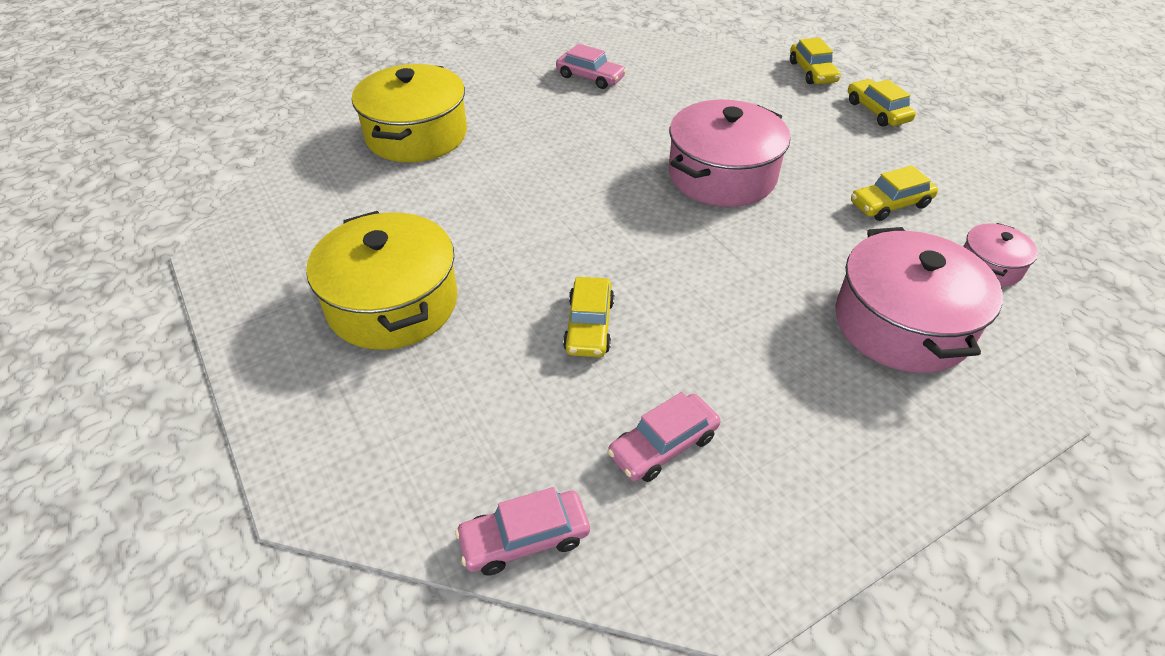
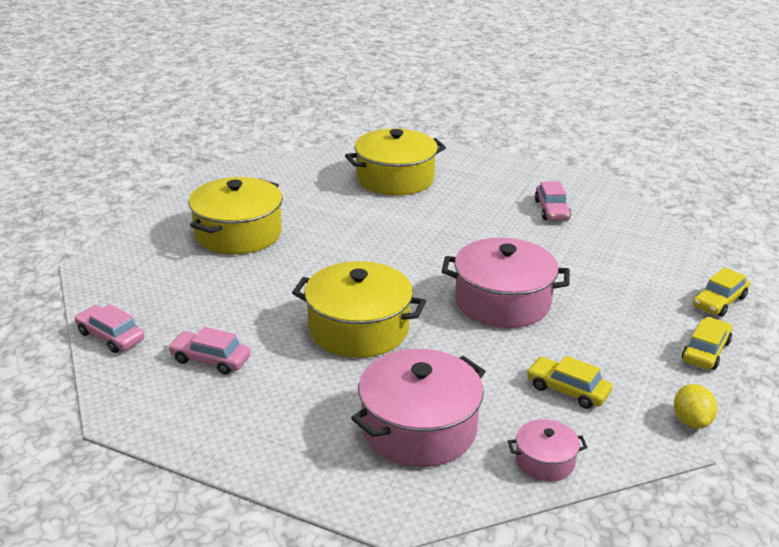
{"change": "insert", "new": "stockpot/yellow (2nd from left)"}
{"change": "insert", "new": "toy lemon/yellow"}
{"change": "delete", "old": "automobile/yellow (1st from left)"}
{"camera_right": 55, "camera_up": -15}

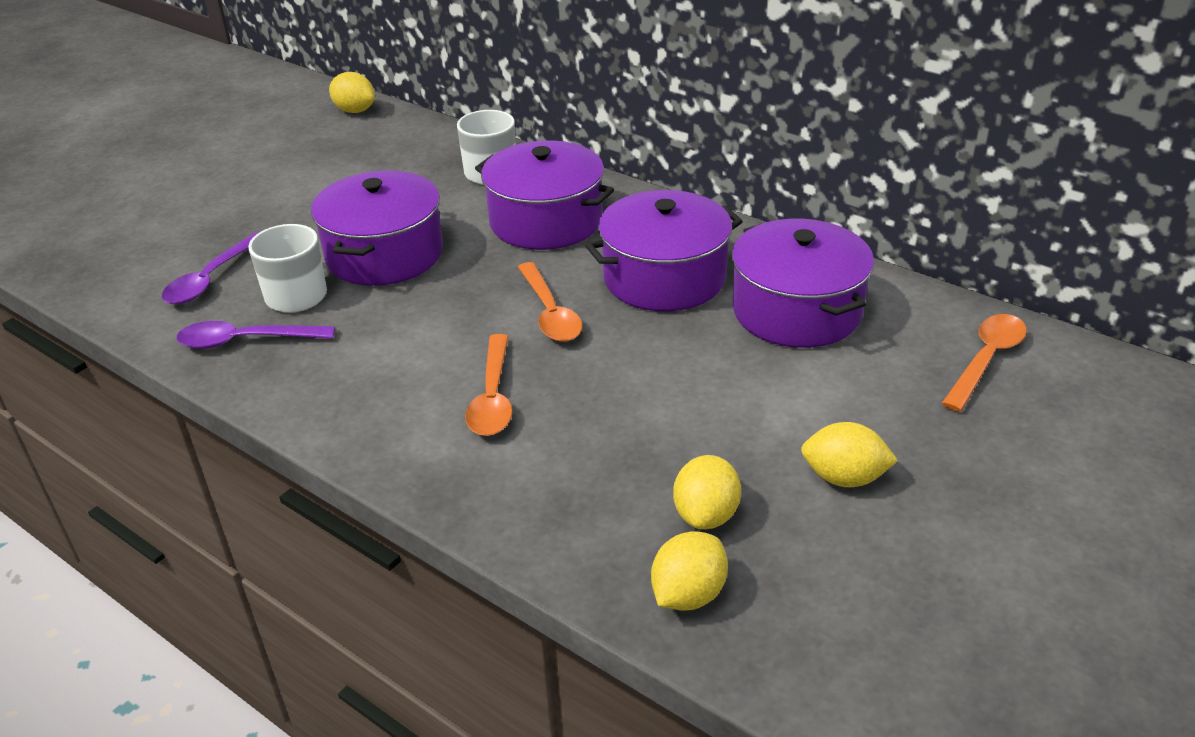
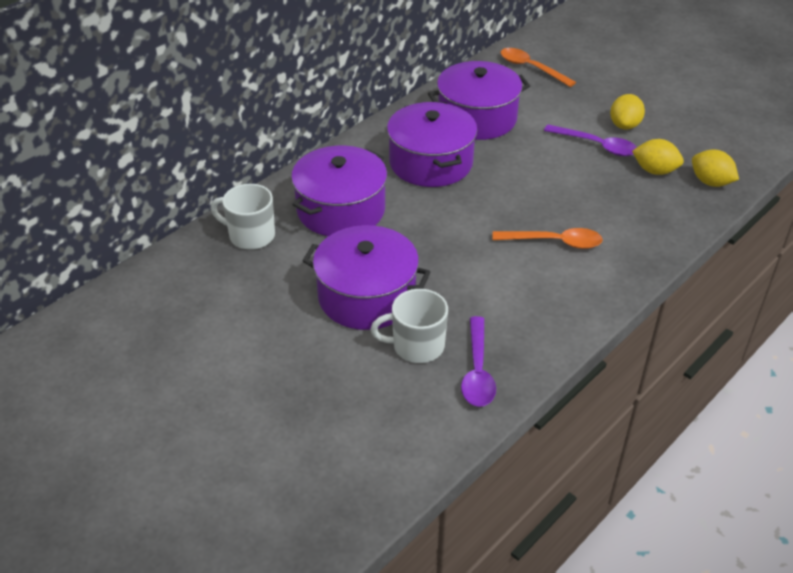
{"change": "move", "old": "spoon/purple (1st from left in the first image)", "new": "spoon/purple (2nd from left)"}
{"change": "delete", "old": "toy lemon/yellow (1st from left)"}
{"change": "delete", "old": "spoon/orange (2nd from left)"}
{"camera_right": -85, "camera_up": 5}

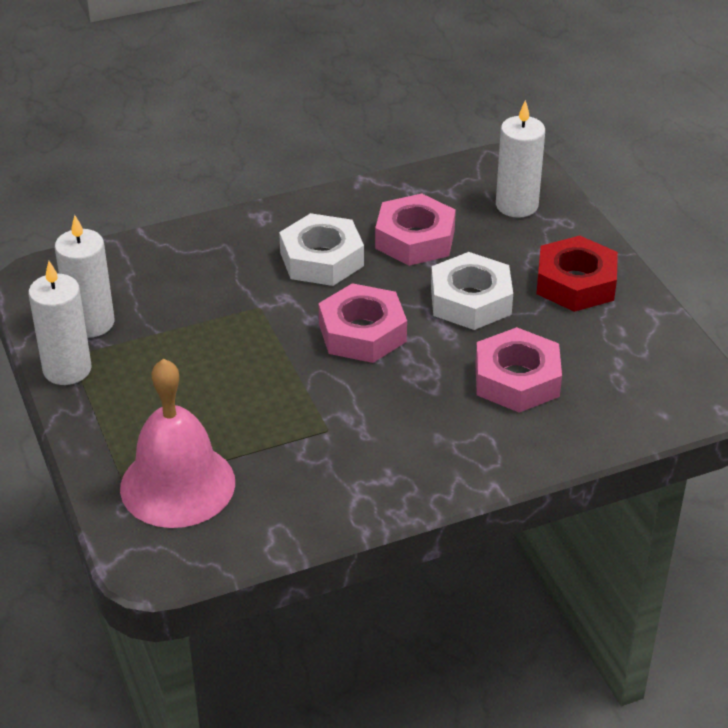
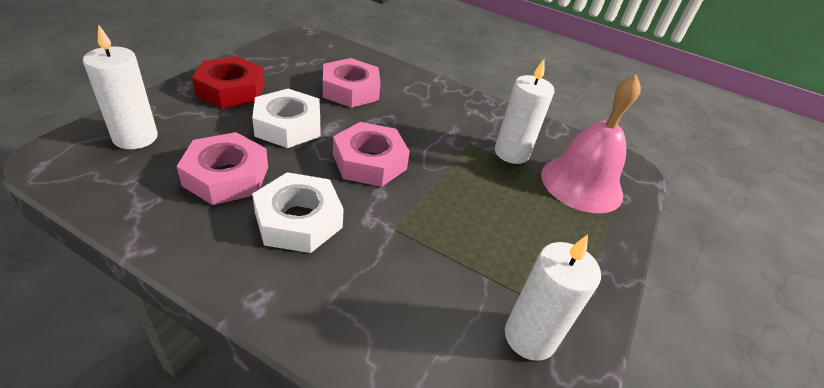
{"change": "move", "old": "wax candle/white (1st from left in the first image)", "new": "wax candle/white (2nd from left)"}
{"camera_right": -135, "camera_up": 0}

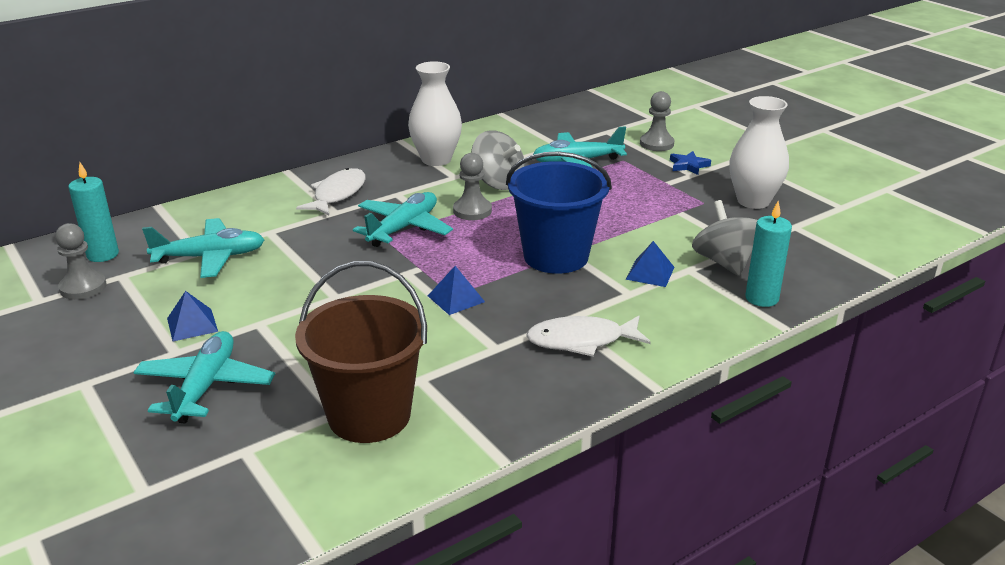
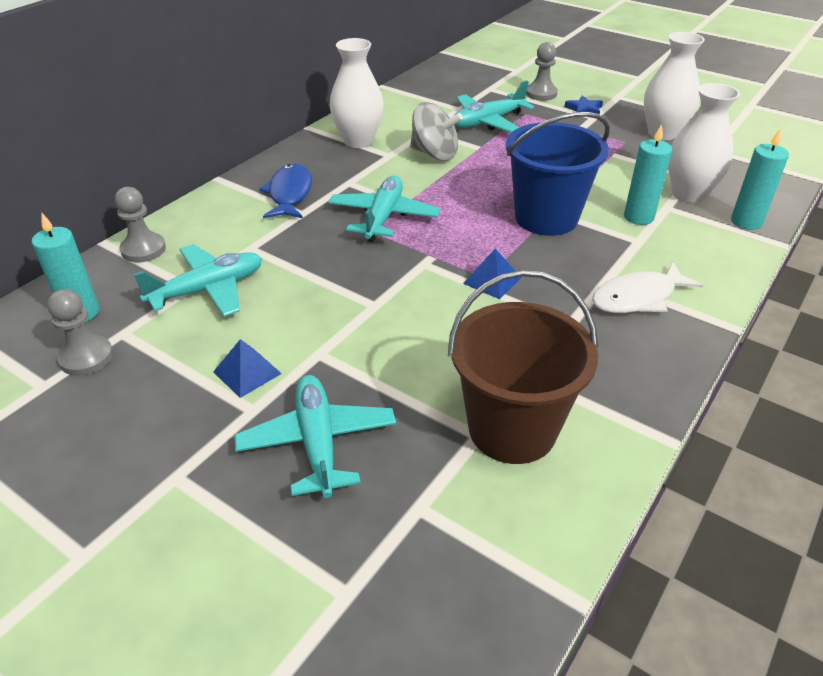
{"change": "move", "old": "pawn/gray (2nd from left)"}
{"change": "recolor", "old": "fish figure/white (1st from left)", "new": "fish figure/blue"}
{"change": "replace", "old": "solid pyramid/blue (3rd from left)", "new": "wax candle/teal (2nd from left)"}
{"change": "replace", "old": "spinning top/gray (2nd from left)", "new": "tall vase/white (3rd from left)"}
{"camera_right": -20, "camera_up": 10}

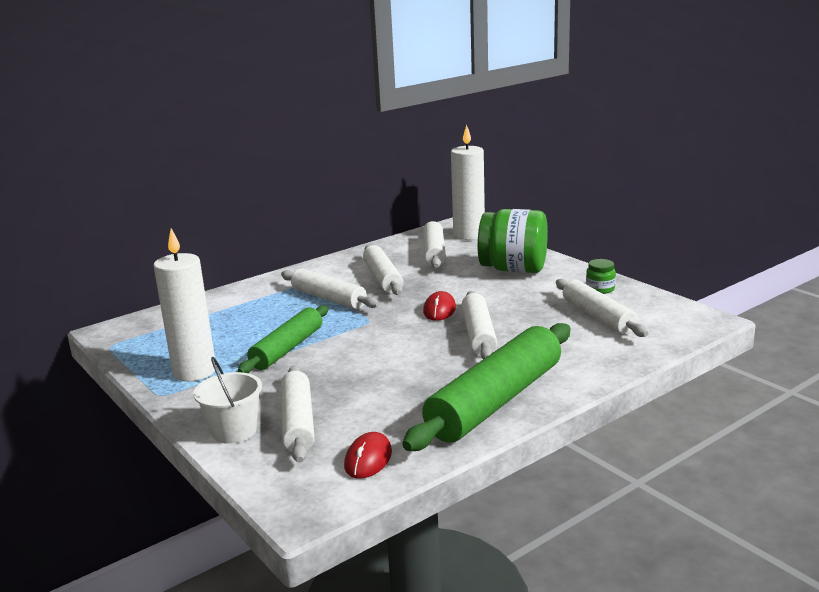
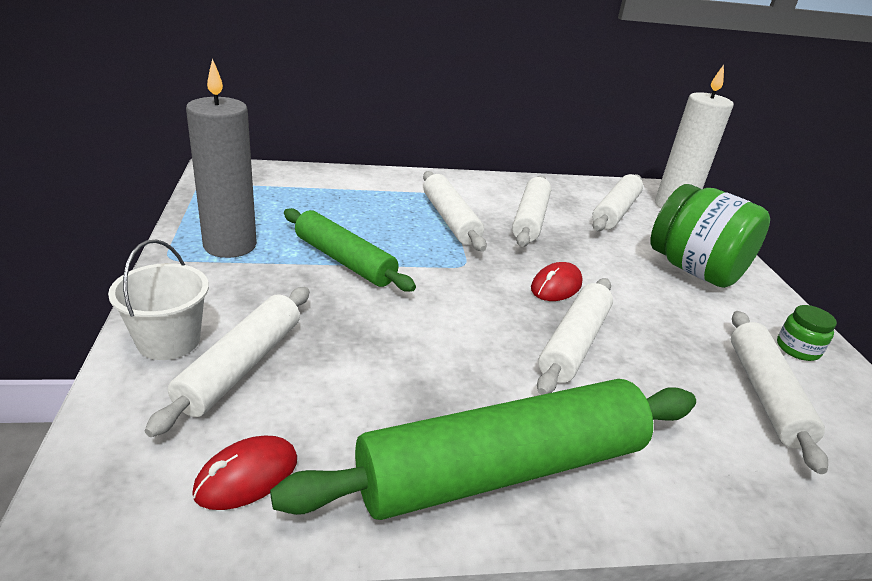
{"change": "recolor", "old": "wax candle/white (1st from left)", "new": "wax candle/gray"}
{"change": "rotate", "old": "pastry roller/green (1st from left)", "degrees": 75}
{"camera_right": 25, "camera_up": 10}

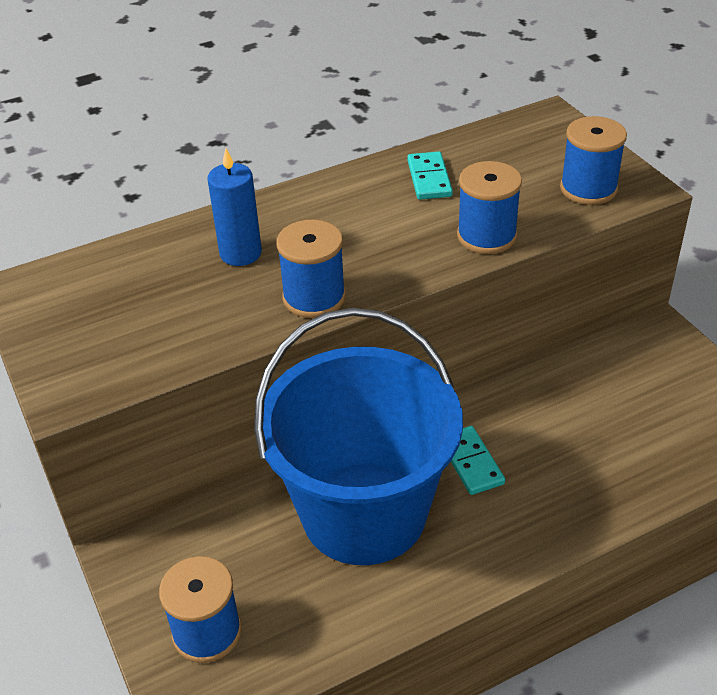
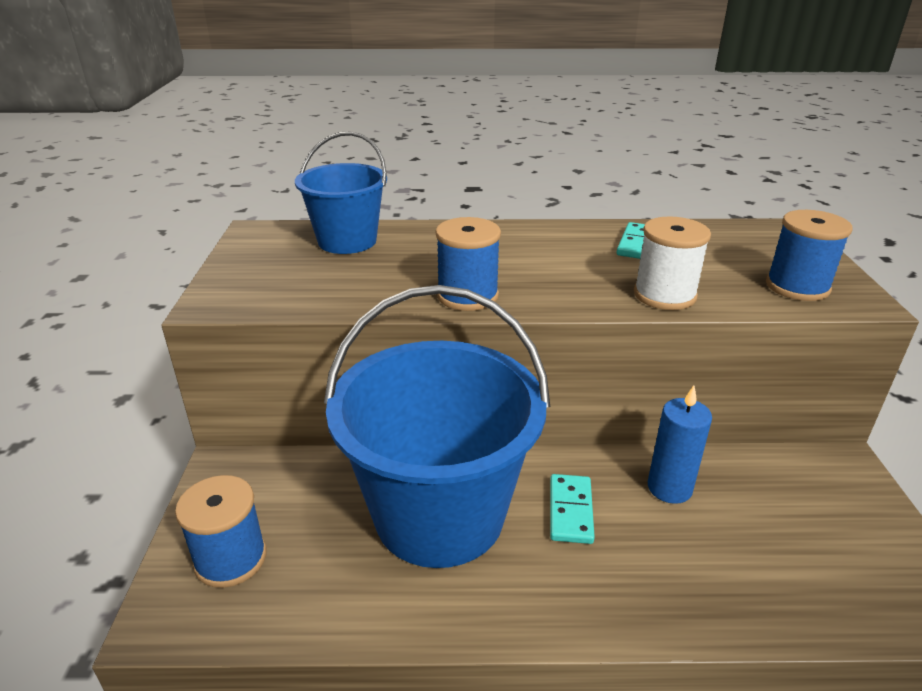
{"change": "insert", "new": "bucket/blue (1st from left)"}
{"change": "recolor", "old": "spool/blue (3rd from left)", "new": "spool/white"}
{"change": "move", "old": "wax candle/blue"}
{"camera_right": 25, "camera_up": -10}

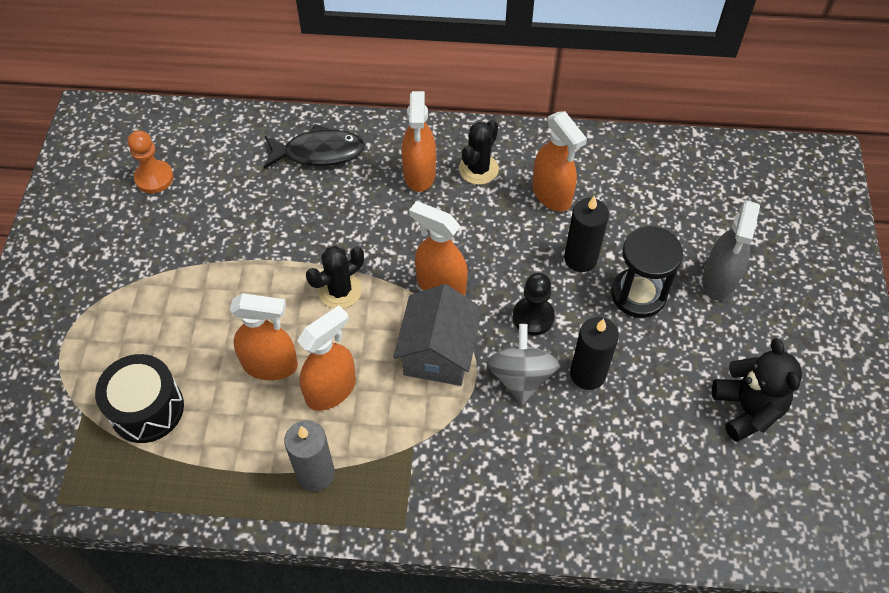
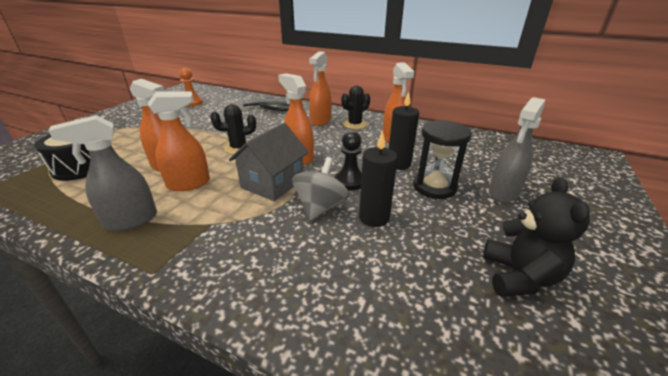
{"change": "replace", "old": "wax candle/gray", "new": "sprayer/gray (1st from left)"}
{"camera_right": 20, "camera_up": -25}

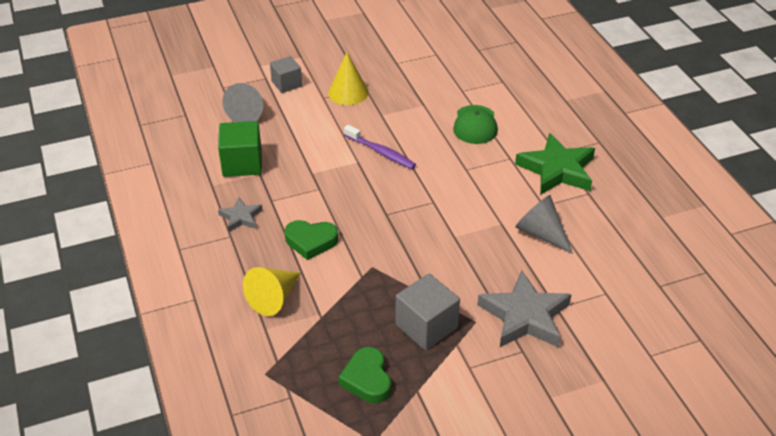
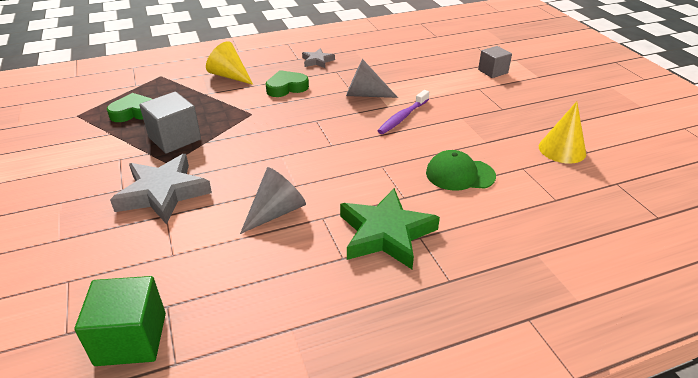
{"change": "move", "old": "cube/green"}
{"change": "rotate", "old": "heart shape/green (1st from left in the first image)", "degrees": 60}
{"change": "move", "old": "solid cone/gray (1st from left in the first image)", "new": "solid cone/gray (2nd from left)"}
{"change": "move", "old": "solid cone/yellow (2nd from left)"}
{"camera_right": 90, "camera_up": -5}

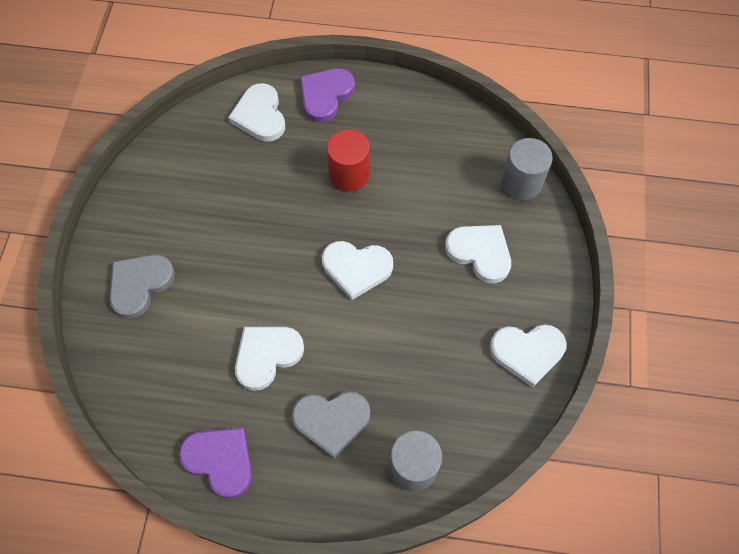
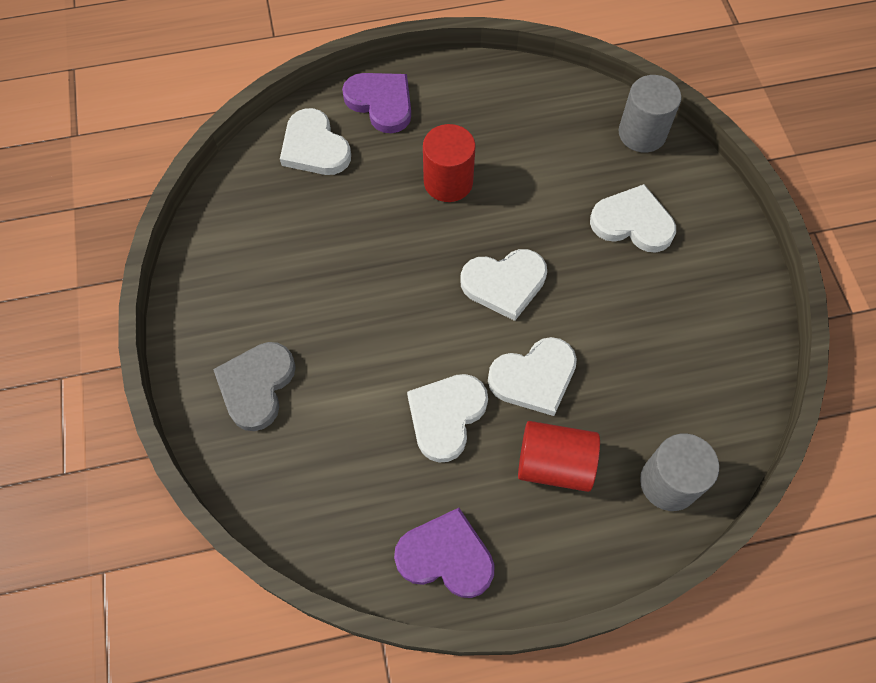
{"change": "rotate", "old": "heart shape/purple (2nd from left in the first image)", "degrees": 120}
{"change": "move", "old": "heart shape/white (5th from left in the first image)", "new": "heart shape/white (4th from left)"}
{"change": "replace", "old": "heart shape/gray (2nd from left)", "new": "cylinder shape/scarlet (2nd from left)"}
{"camera_right": -20, "camera_up": 0}

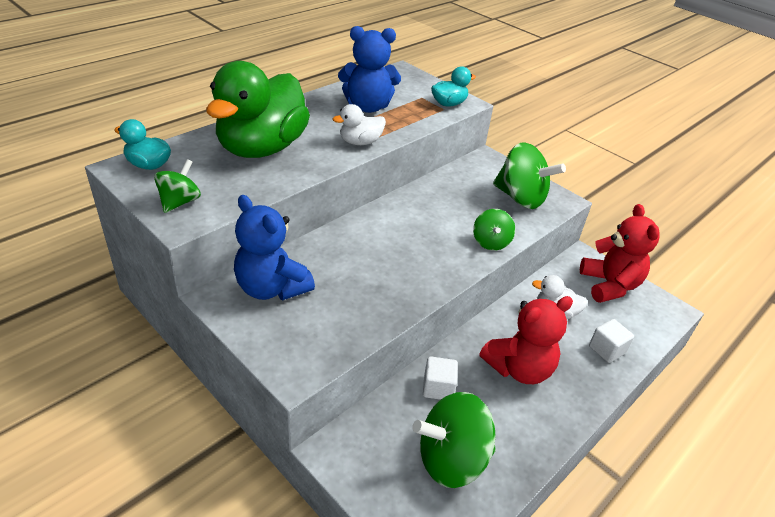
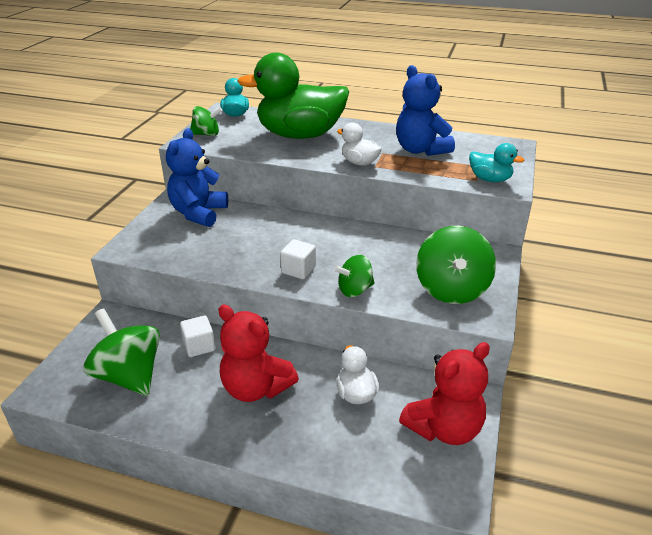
{"change": "move", "old": "cube/white (2nd from left)"}
{"camera_right": 65, "camera_up": -5}

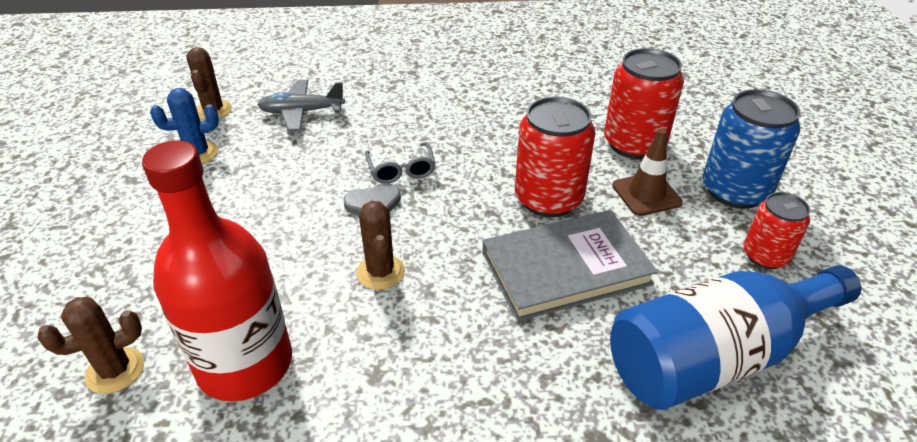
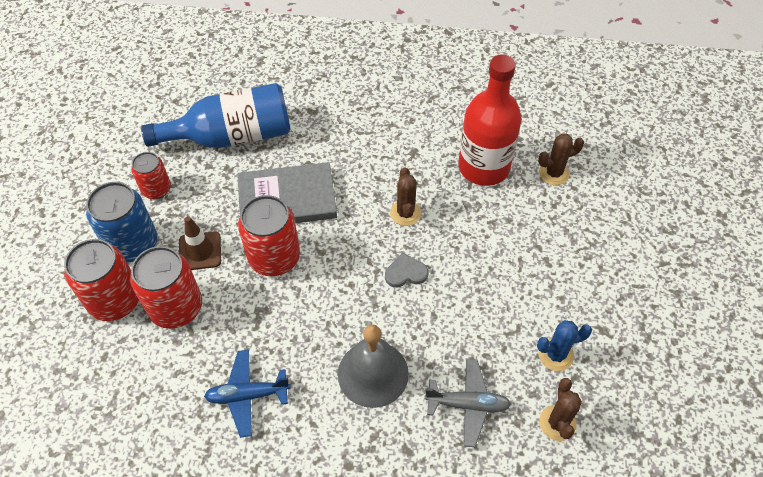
{"change": "insert", "new": "soda can/scarlet (1st from left)"}
{"change": "insert", "new": "toy plane/blue"}
{"change": "insert", "new": "hand bell/gray"}
{"change": "delete", "old": "spectacles/gray"}
{"camera_right": -170, "camera_up": 15}

